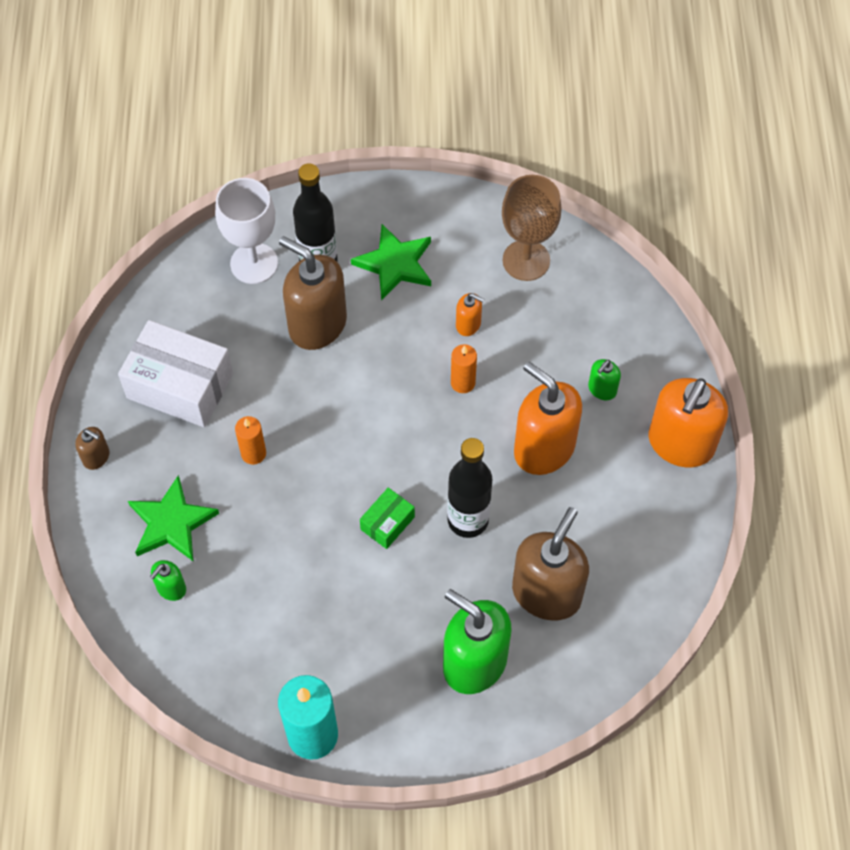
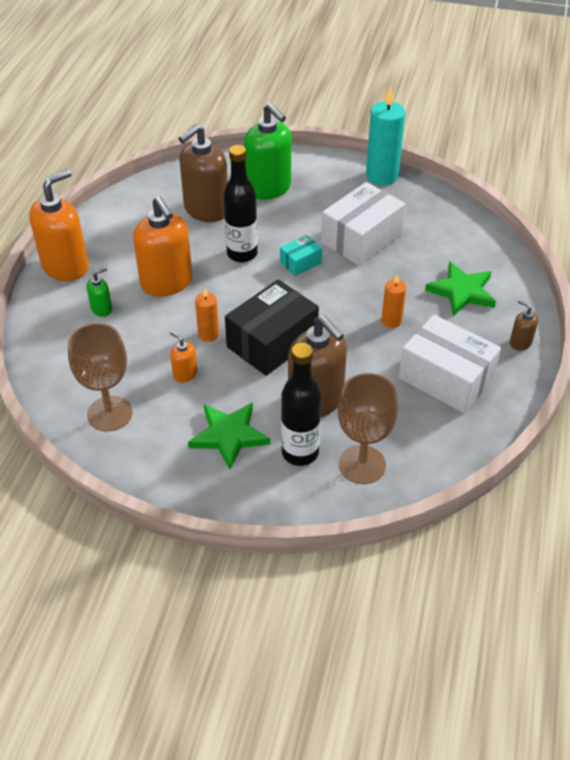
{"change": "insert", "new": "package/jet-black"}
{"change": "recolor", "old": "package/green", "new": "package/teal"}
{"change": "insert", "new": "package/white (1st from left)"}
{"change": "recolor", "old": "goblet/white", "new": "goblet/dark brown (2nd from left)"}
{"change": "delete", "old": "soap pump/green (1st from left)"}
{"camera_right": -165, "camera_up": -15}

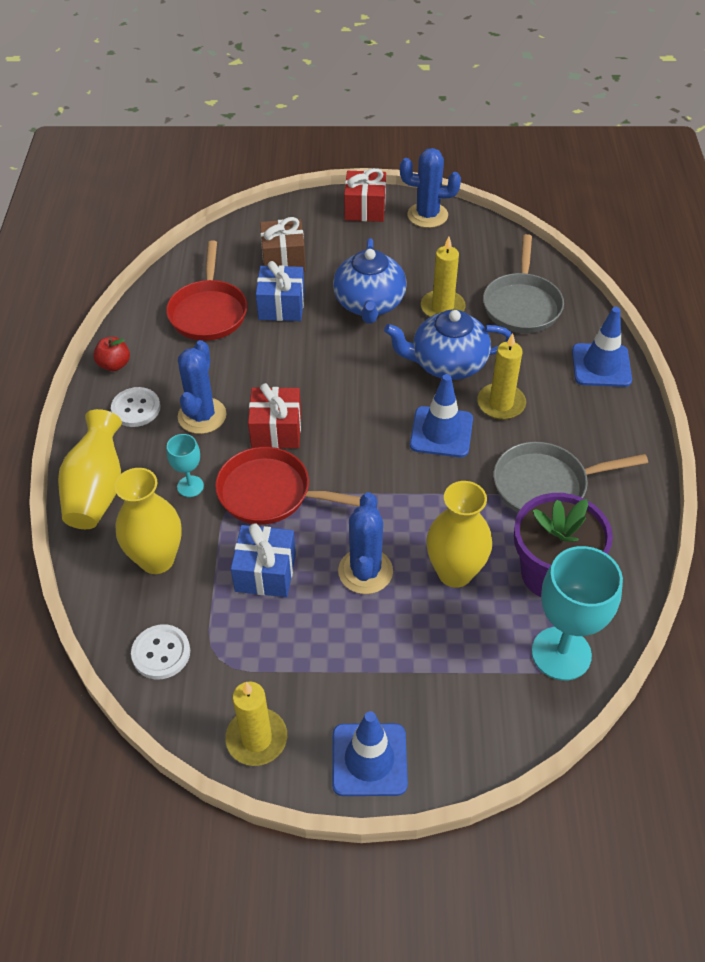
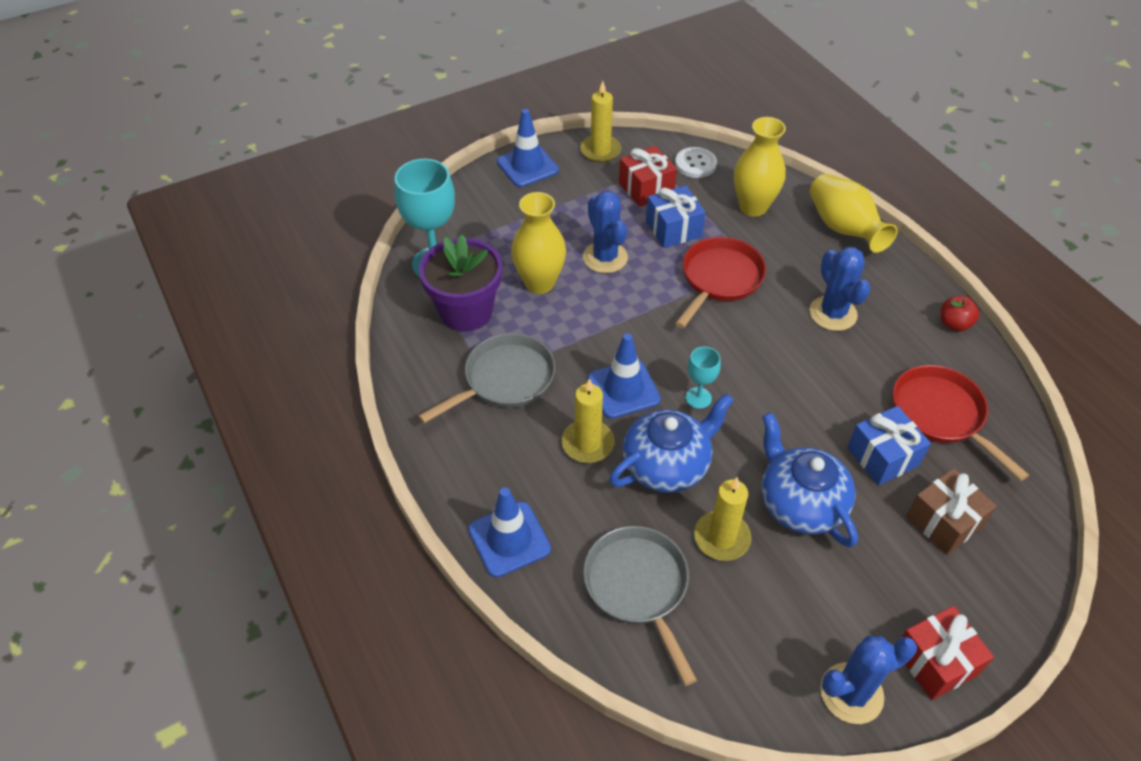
{"change": "move", "old": "wrapped gift/scarlet (1st from left)"}
{"change": "rotate", "old": "skillet/scarlet (2nd from left in the first image)", "degrees": -45}
{"change": "move", "old": "goblet/teal (1st from left in the first image)", "new": "goblet/teal (2nd from left)"}
{"change": "delete", "old": "sewing button/white (1st from left)"}
{"camera_right": 150, "camera_up": 0}

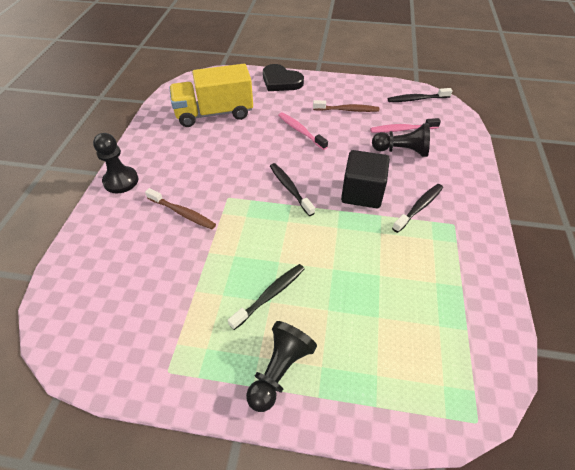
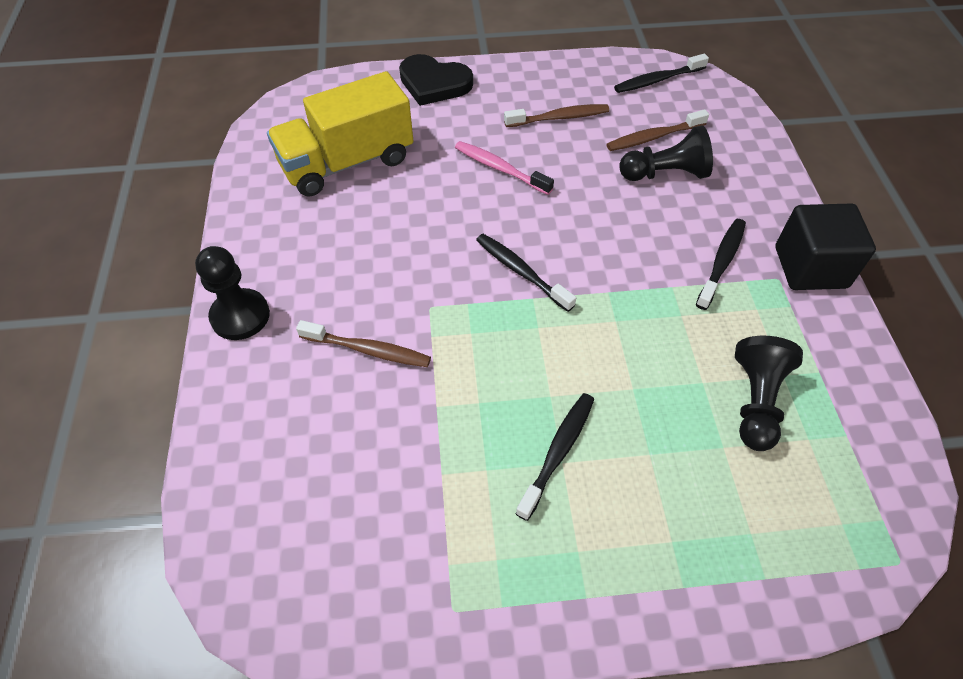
{"change": "recolor", "old": "toothbrush/pink (2nd from left)", "new": "toothbrush/dark brown (3rd from left)"}
{"change": "move", "old": "pawn/jet-black (2nd from left in the first image)", "new": "pawn/jet-black (3rd from left)"}
{"change": "move", "old": "cube/jet-black"}
{"camera_right": -15, "camera_up": 5}

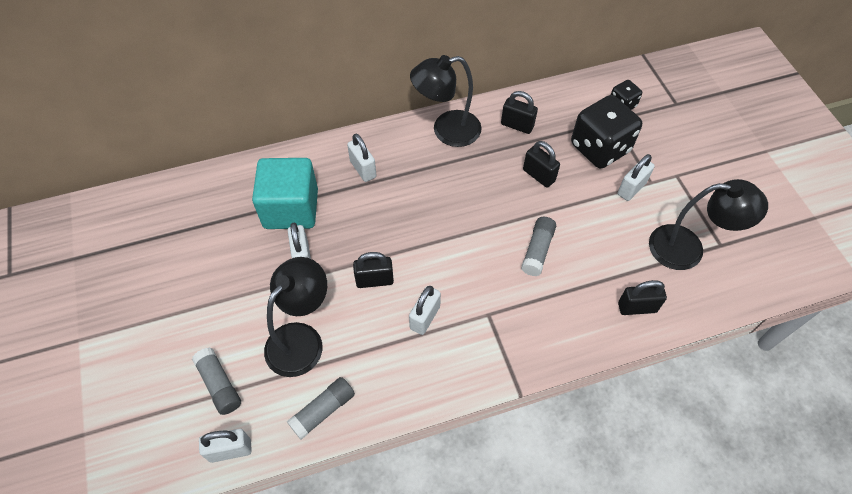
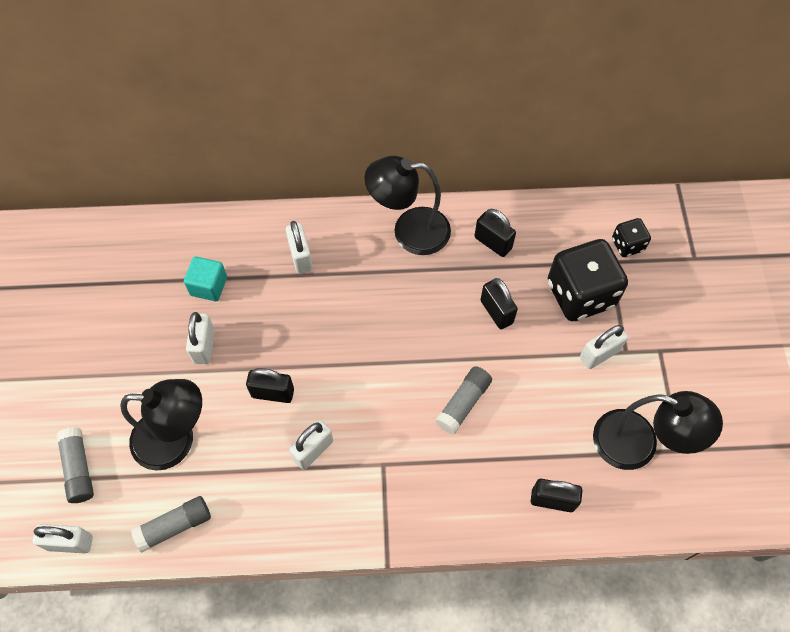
{"change": "rotate", "old": "reading lamp/jet-black (1st from left)", "degrees": 45}
{"change": "resize", "old": "cube/teal", "factor": 0.53}
{"camera_right": 15, "camera_up": 5}

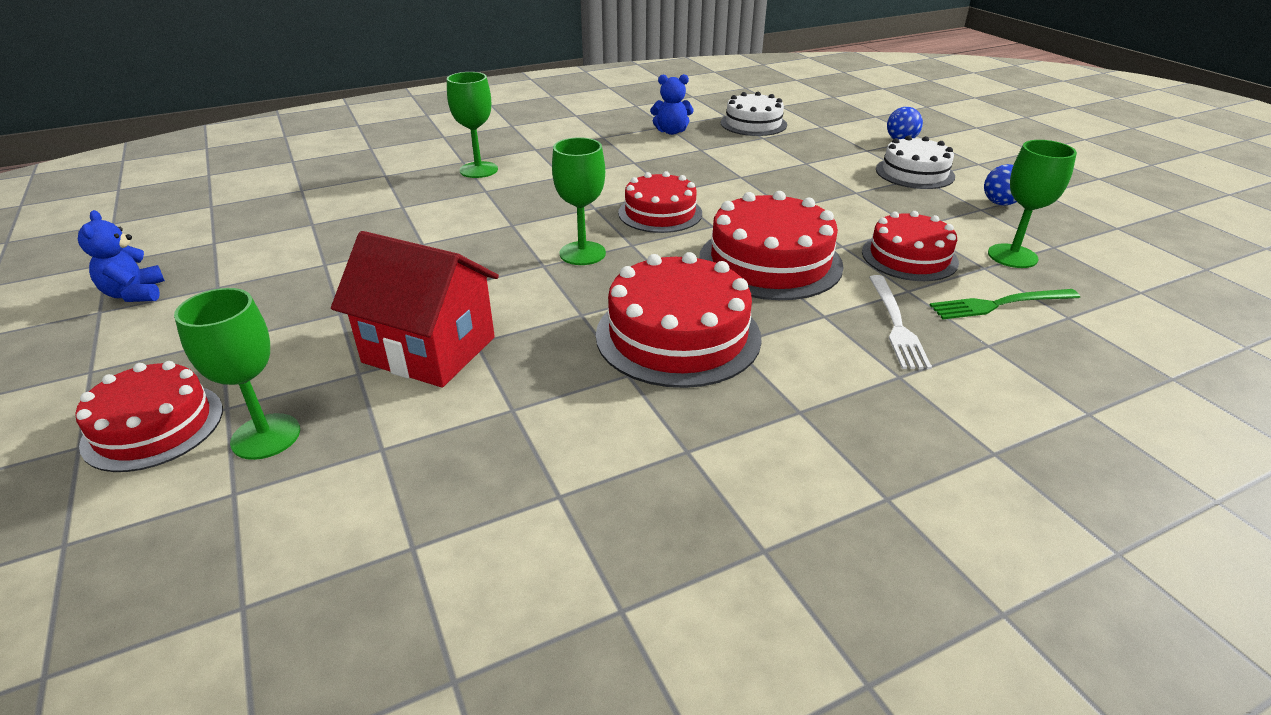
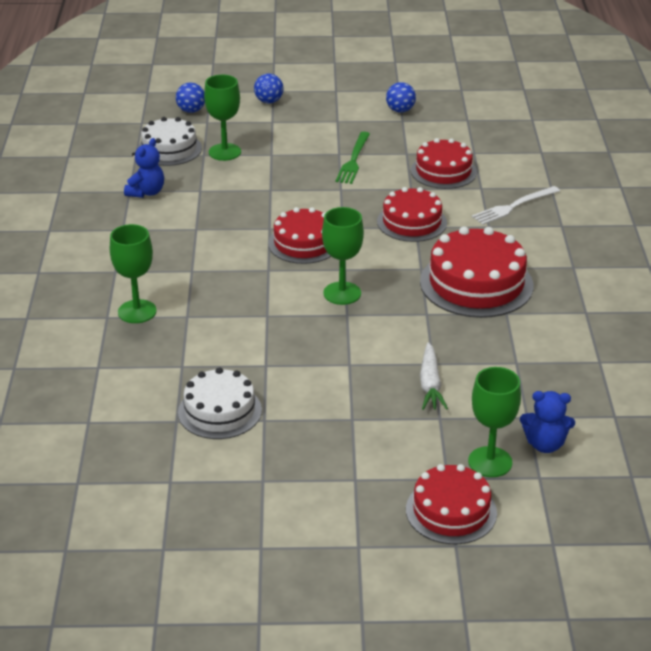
{"change": "insert", "new": "ball/blue (1st from left)"}
{"change": "move", "old": "layer cake/white (2nd from left)"}
{"change": "move", "old": "goblet/green (4th from left in the first image)", "new": "goblet/green (2nd from left)"}
{"change": "move", "old": "table fork/green"}
{"change": "resize", "old": "layer cake/scarlet (4th from left in the first image)", "factor": 0.66}
{"change": "replace", "old": "cottage/scarlet", "new": "toy carrot/white"}
{"change": "rotate", "old": "table fork/white", "degrees": 120}
{"change": "move", "old": "teddy/blue (1st from left in the first image)", "new": "teddy/blue (2nd from left)"}
{"camera_right": -65, "camera_up": 0}

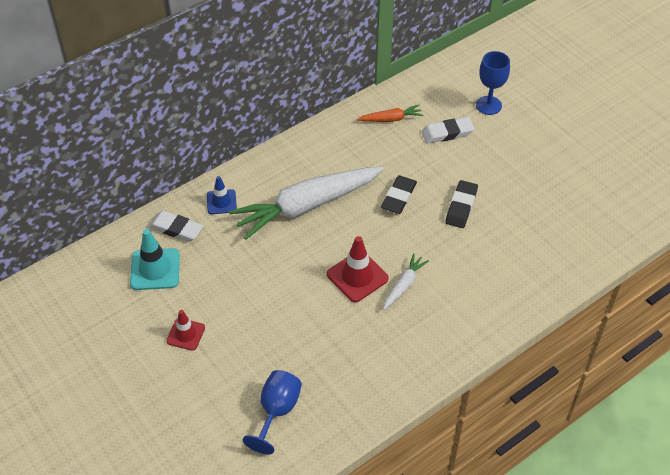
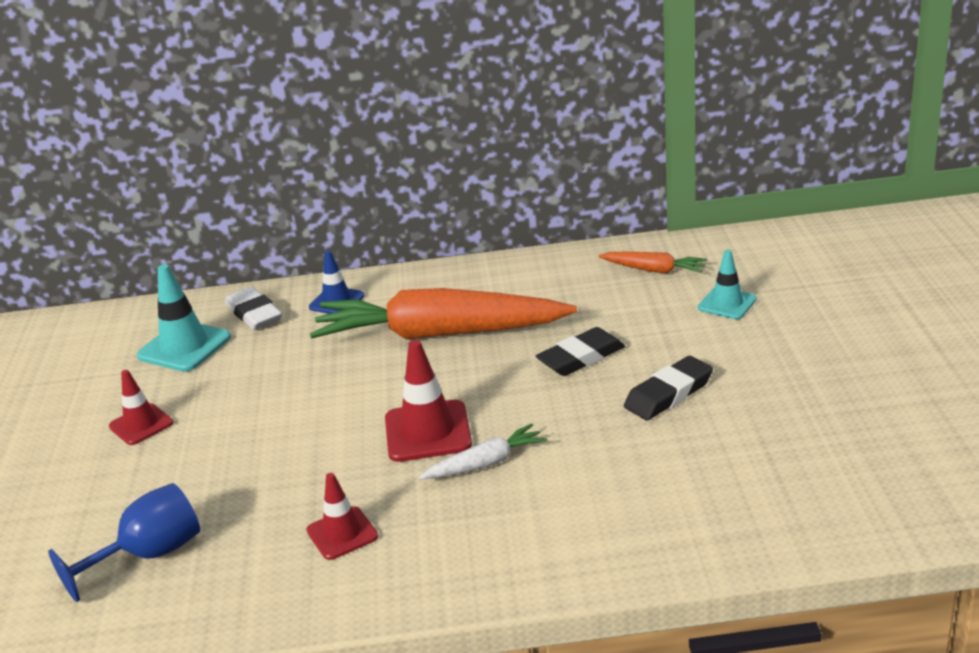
{"change": "insert", "new": "road cone/scarlet (2nd from left)"}
{"change": "recolor", "old": "toy carrot/white (1st from left)", "new": "toy carrot/orange (1st from left)"}
{"change": "replace", "old": "pencil eraser/white (2nd from left)", "new": "road cone/teal (2nd from left)"}
{"change": "delete", "old": "goblet/blue (2nd from left)"}
{"camera_right": 35, "camera_up": -20}

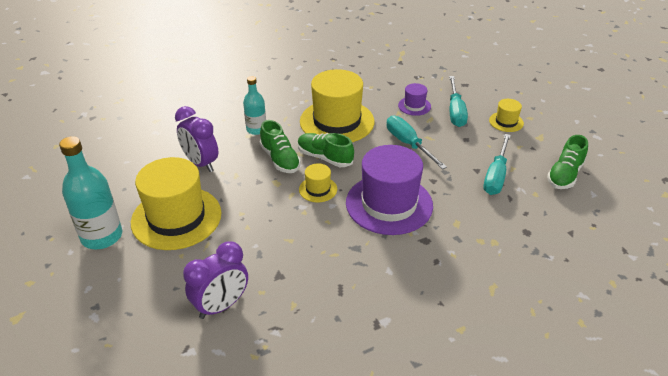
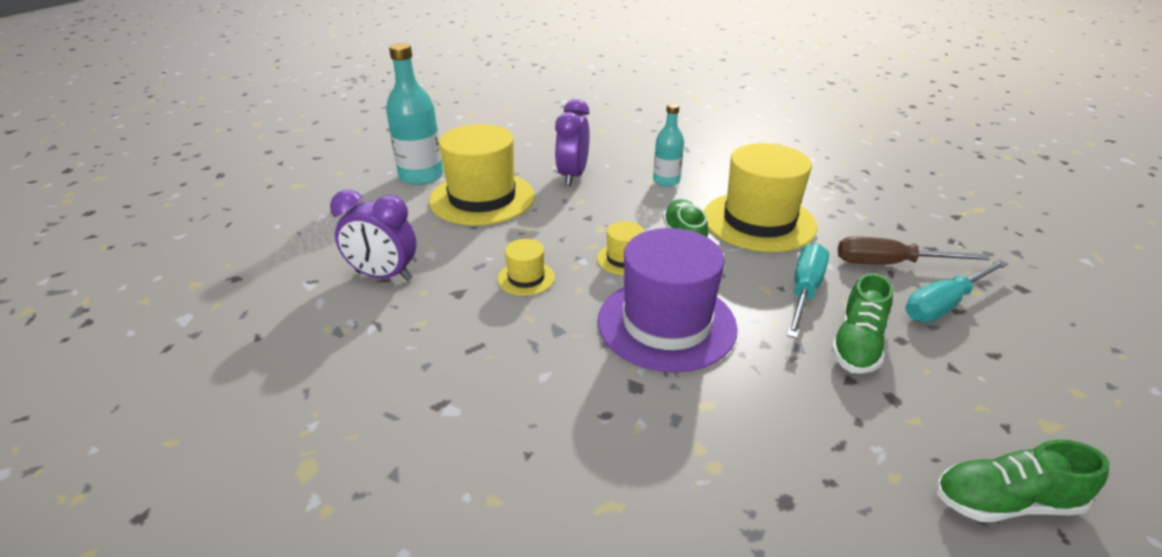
{"change": "move", "old": "hat/yellow (4th from left in the first image)", "new": "hat/yellow (2nd from left)"}
{"change": "move", "old": "shoe/green (1st from left in the first image)", "new": "shoe/green (2nd from left)"}
{"change": "replace", "old": "hat/purple (2nd from left)", "new": "screwdriver/dark brown"}
{"change": "delete", "old": "screwdriver/teal (3rd from left)"}
{"camera_right": 55, "camera_up": -5}

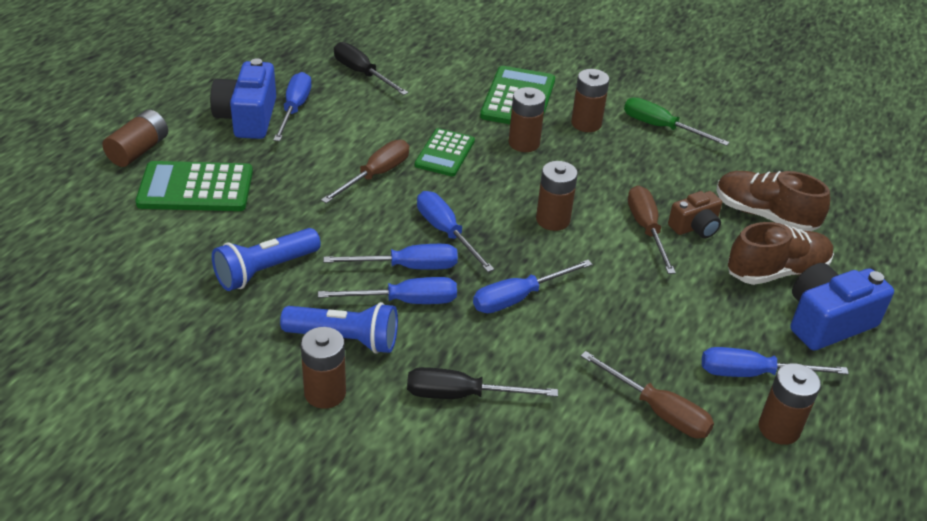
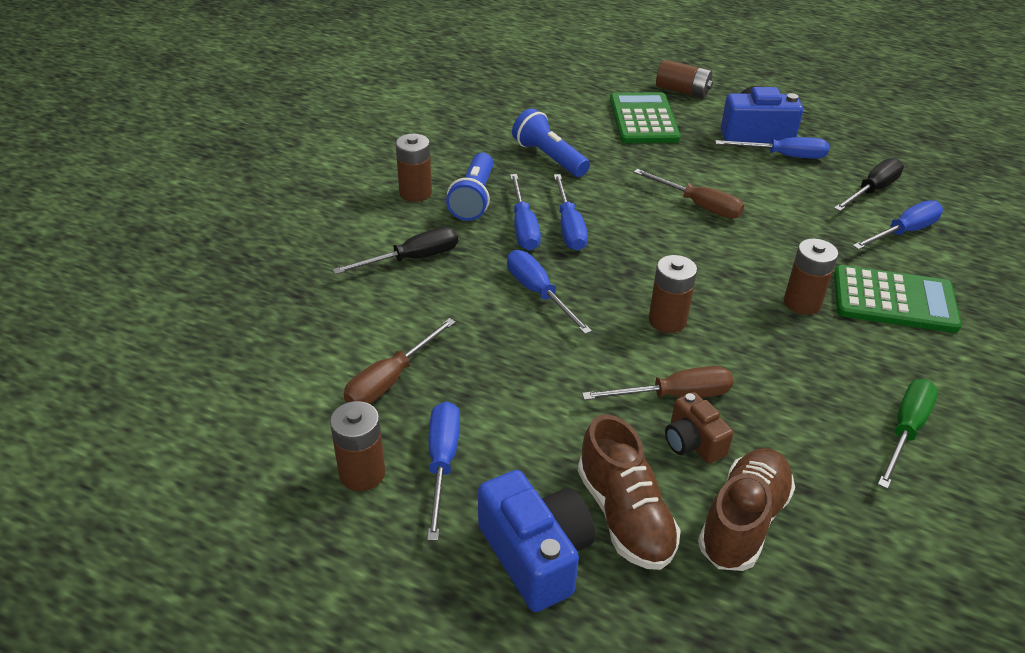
{"change": "rotate", "old": "screwdriver/jet-black (2nd from left in the first image)", "degrees": 60}
{"change": "move", "old": "screwdriver/blue (4th from left in the first image)", "new": "screwdriver/blue (6th from left)"}
{"change": "delete", "old": "adding machine/green (2nd from left)"}
{"change": "delete", "old": "power cell/dark brown (5th from left)"}
{"camera_right": 90, "camera_up": 0}

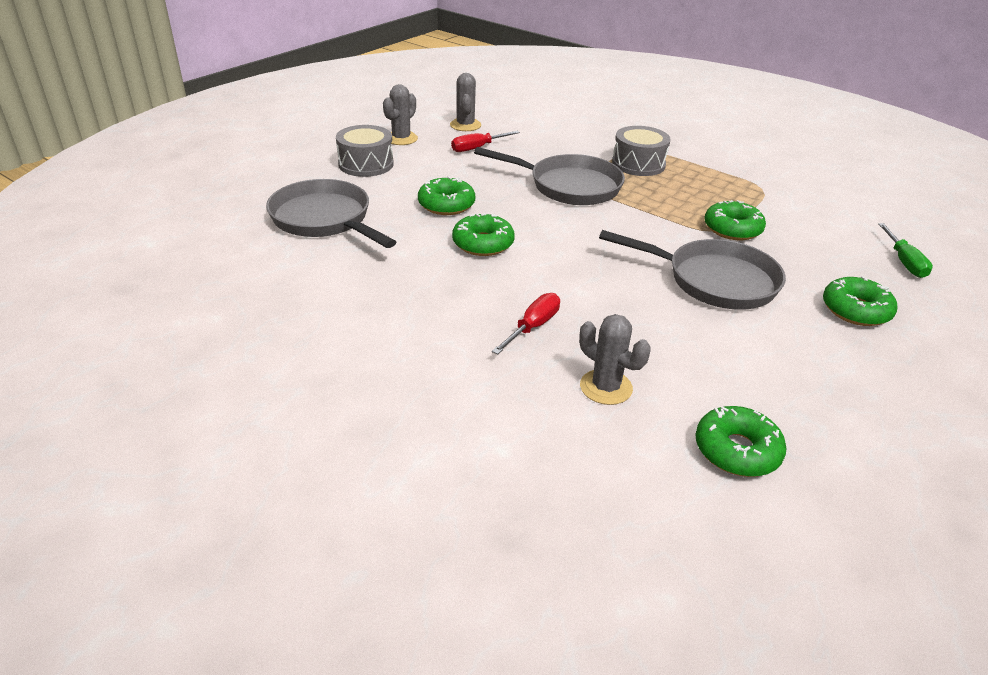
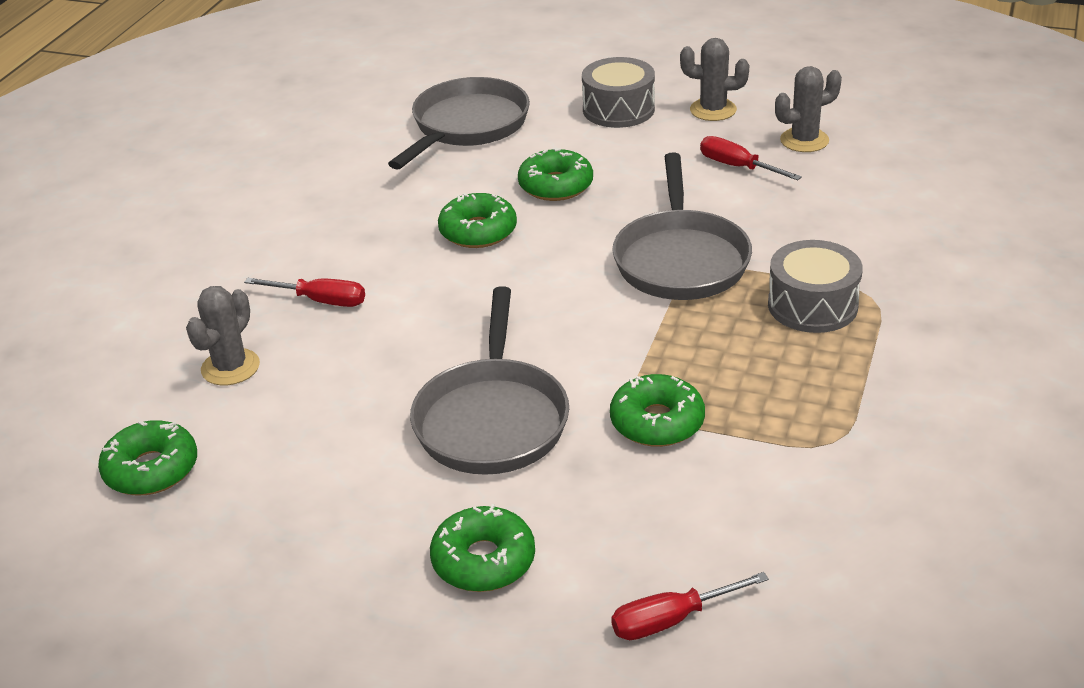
{"change": "recolor", "old": "screwdriver/green", "new": "screwdriver/scarlet (2nd from left)"}
{"camera_right": 75, "camera_up": 0}

